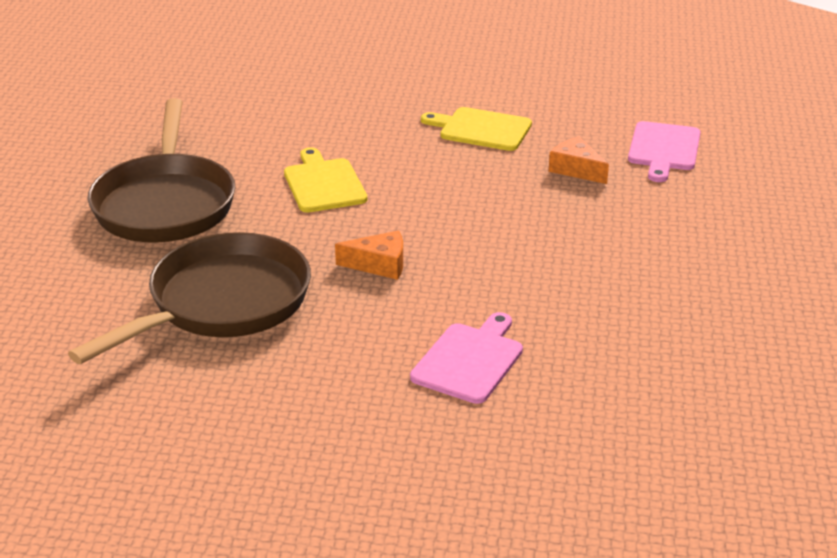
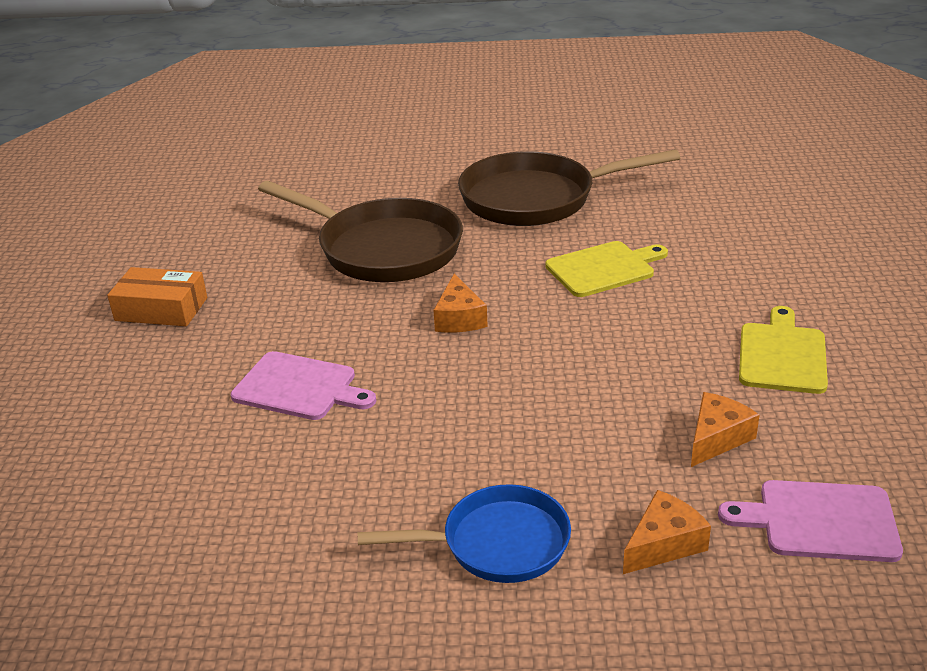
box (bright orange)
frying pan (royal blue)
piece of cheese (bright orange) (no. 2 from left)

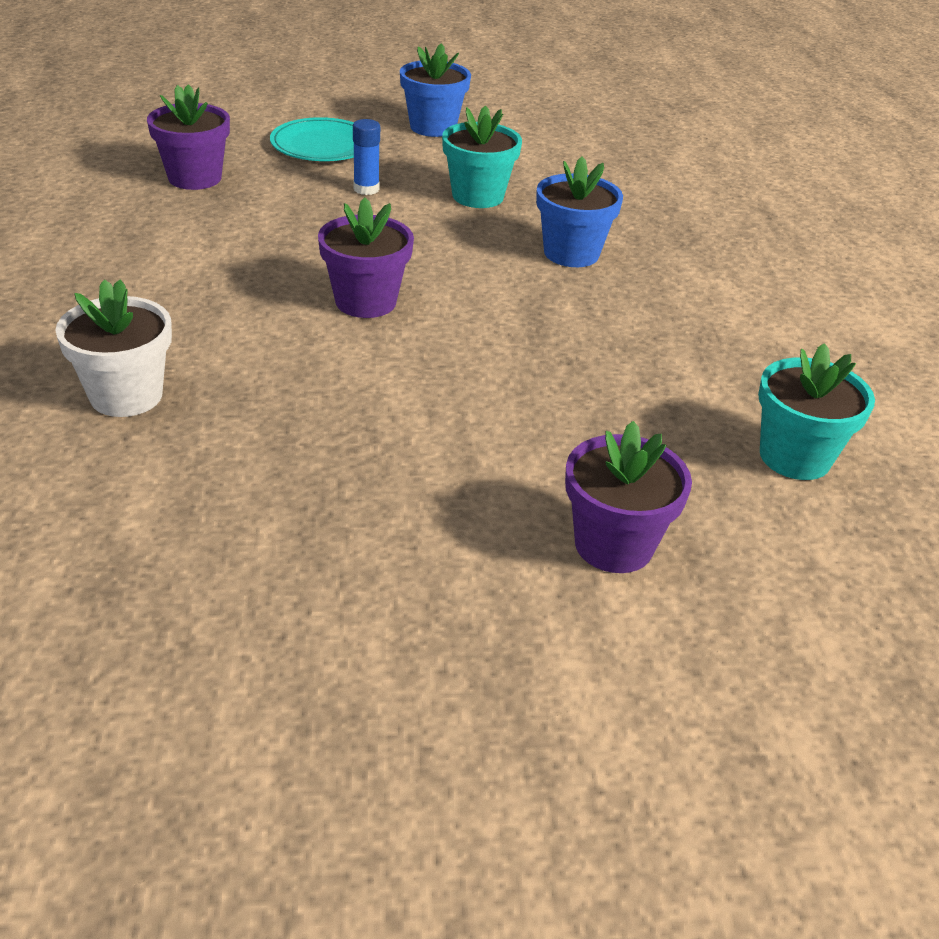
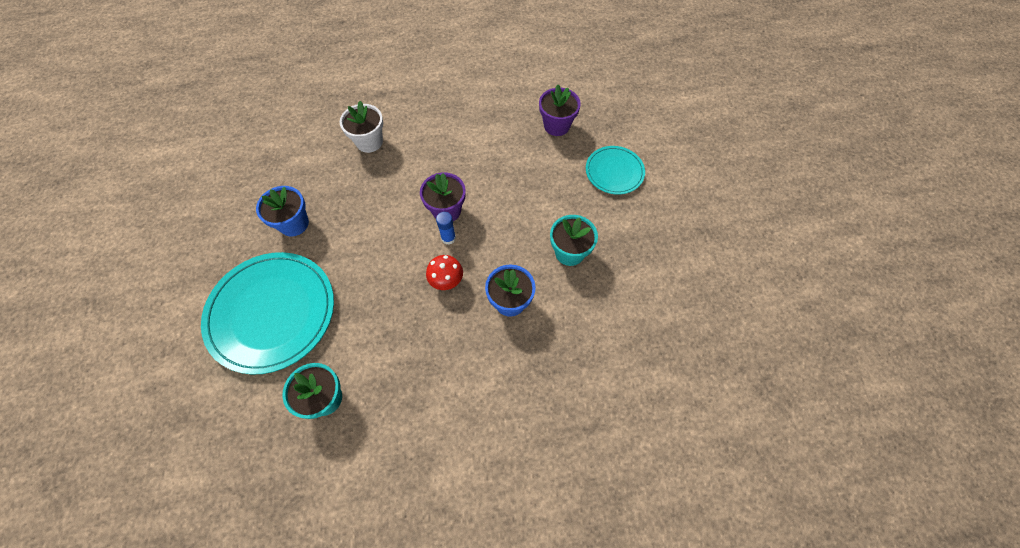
plant pot (royal blue) (no. 1 from left)
glue stick (royal blue)
plate (turquoise) (no. 1 from left)
mushroom (crimson)

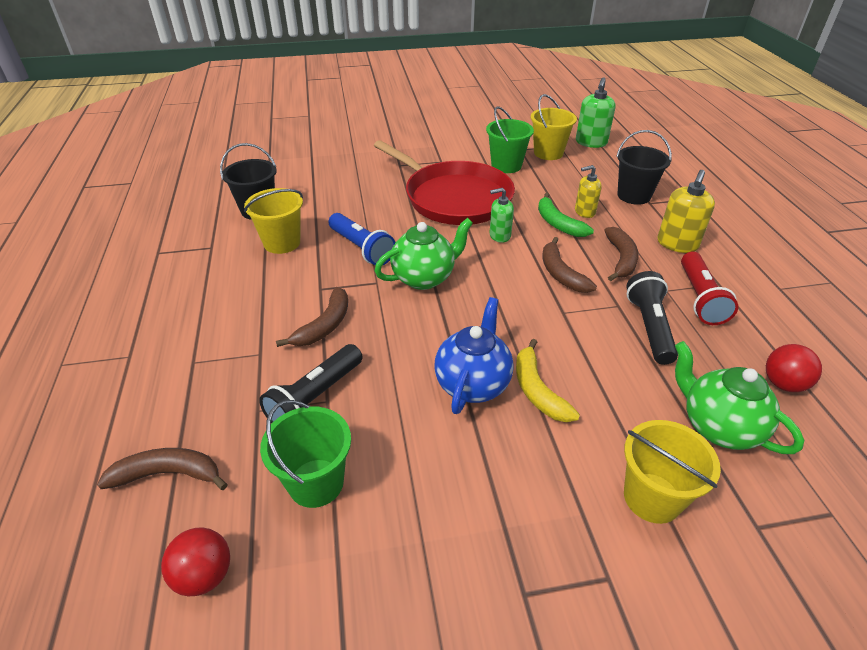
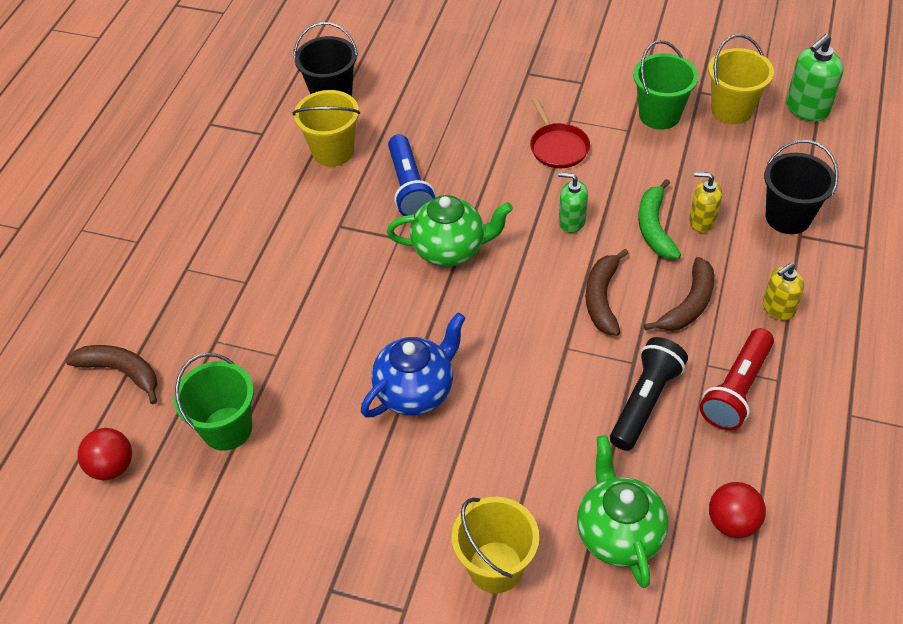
frying pan (crimson)
soap dispenser (bright yellow) (no. 2 from left)
banana (brown) (no. 2 from left in the first image)
banana (bright yellow)
pocket torch (black) (no. 1 from left in the first image)

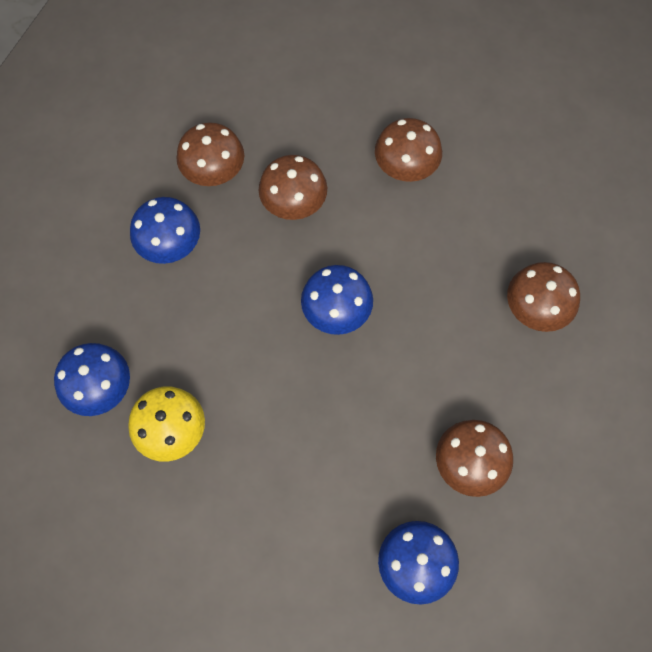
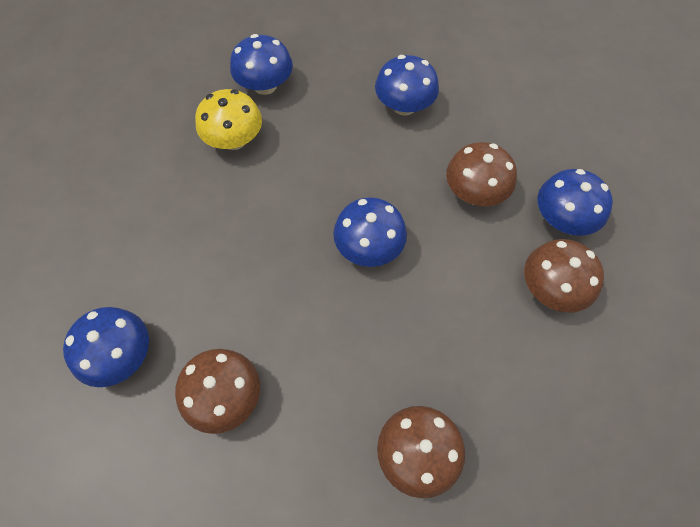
mushroom (brown) (no. 1 from left in the first image)
mushroom (royal blue) (no. 5 from left)

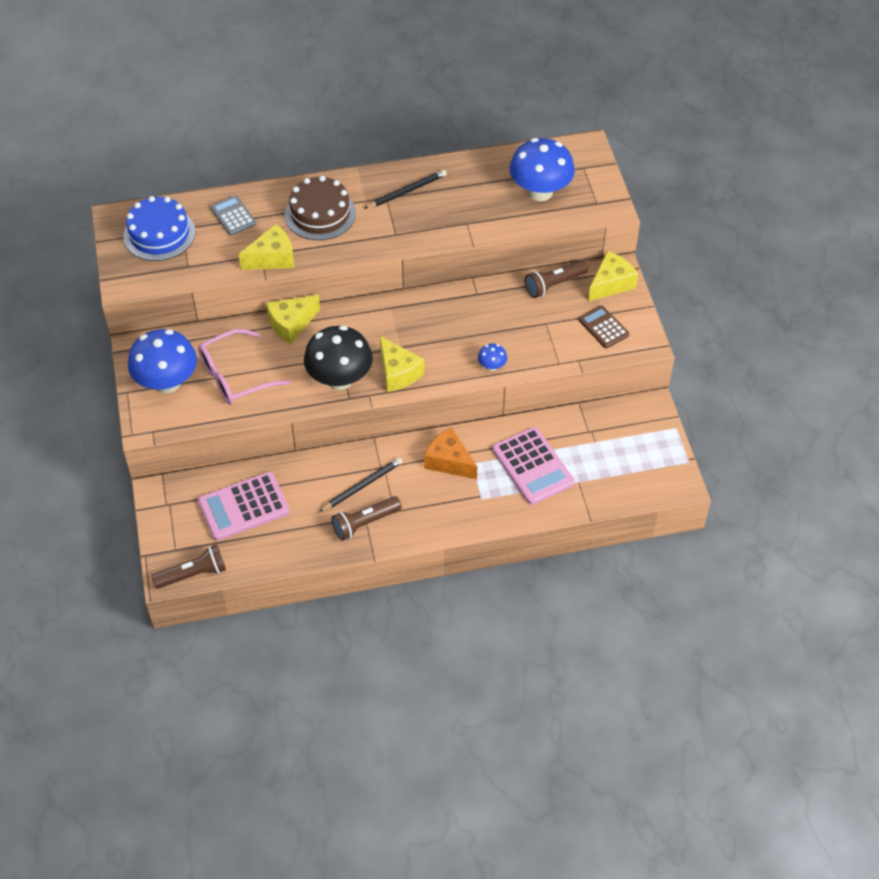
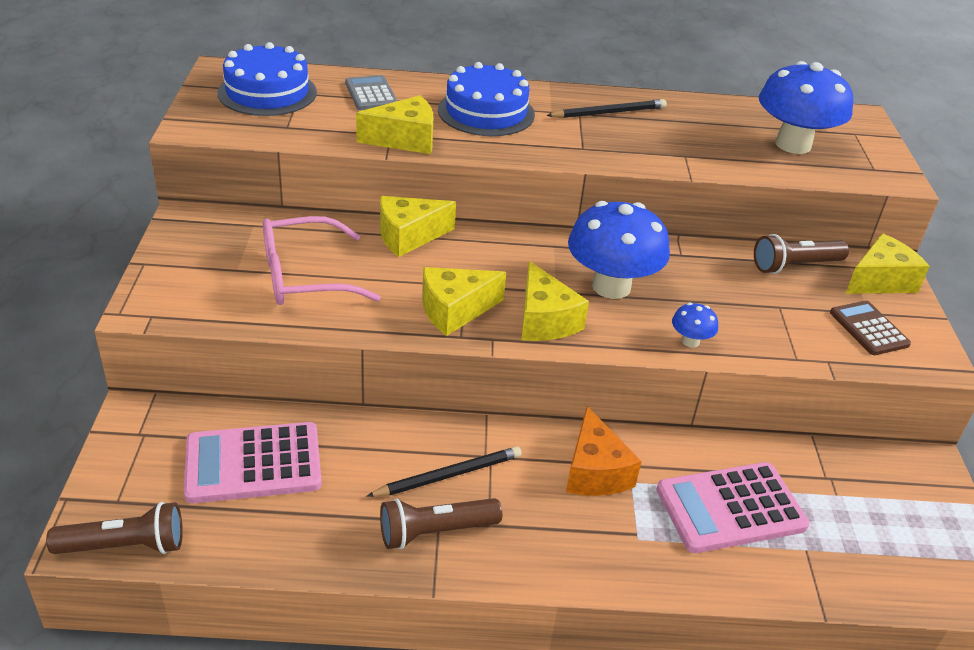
cake (royal blue) (no. 2 from left)
piece of cheese (bright yellow) (no. 3 from left)
mushroom (royal blue) (no. 1 from left)
piece of cheese (bright orange)
calculator (rosy) (no. 2 from left)

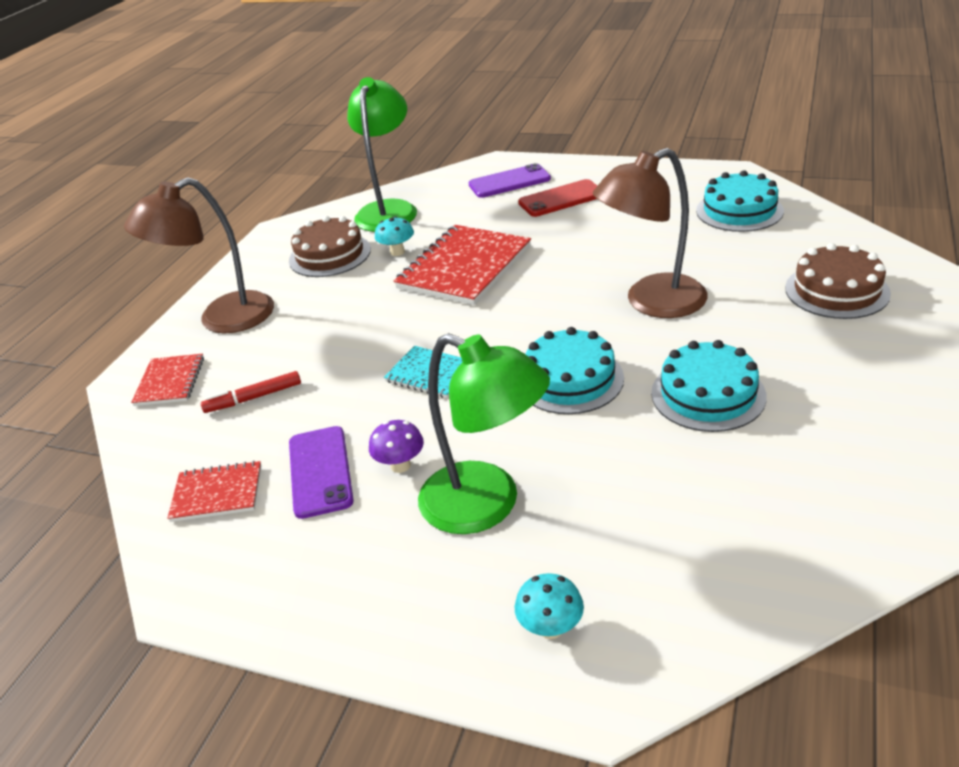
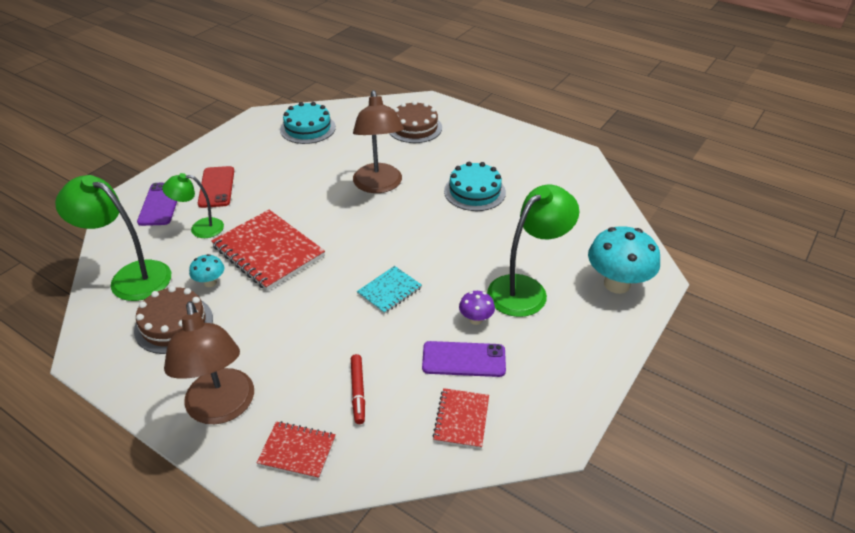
cake (turquoise) (no. 1 from left in the first image)
mushroom (turquoise) (no. 2 from left)
desk lamp (emerald) (no. 2 from left)

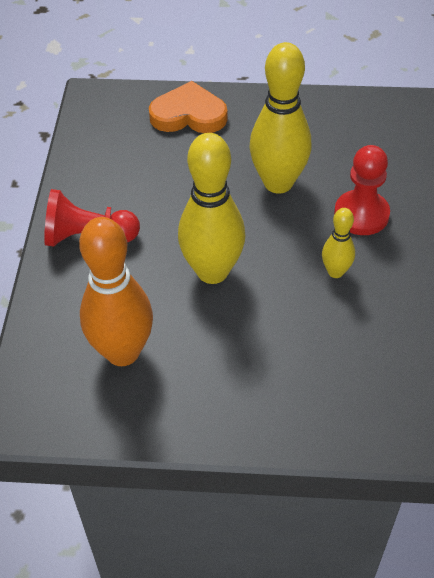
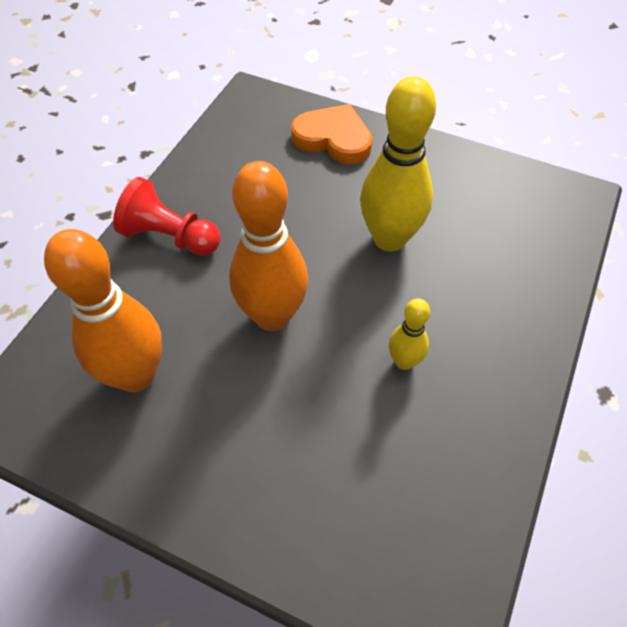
tenpin (bright orange) (no. 2 from left)
chess pawn (crimson) (no. 2 from left in the first image)

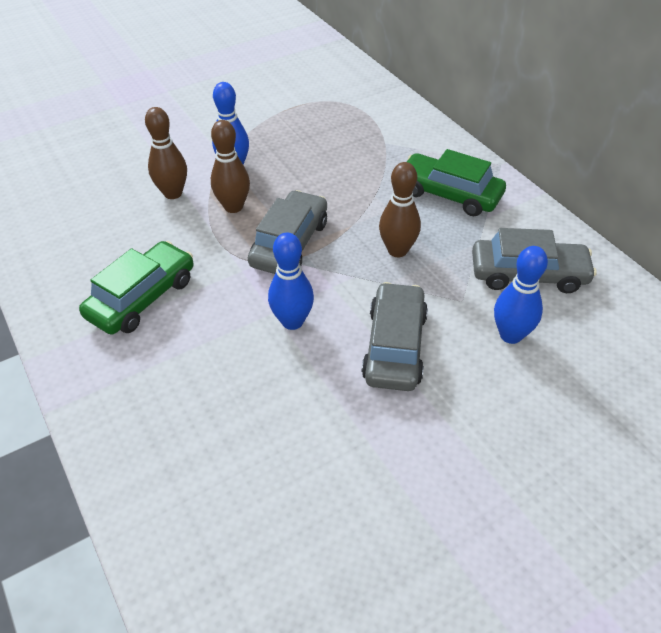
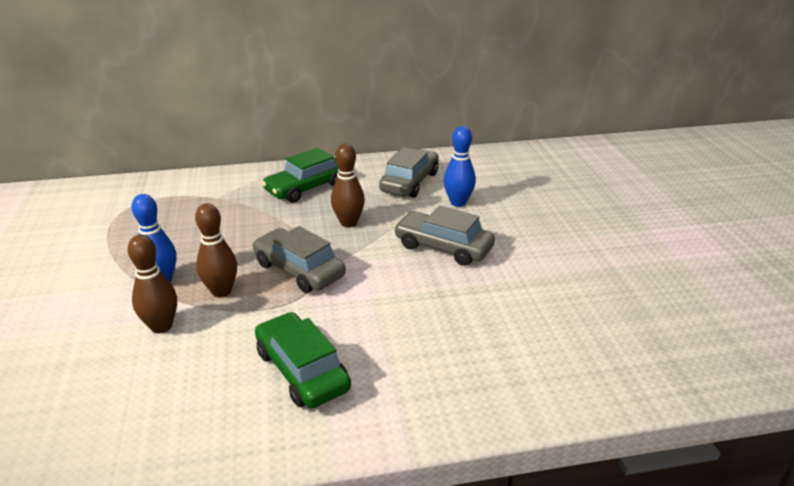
tenpin (royal blue) (no. 2 from left in the first image)

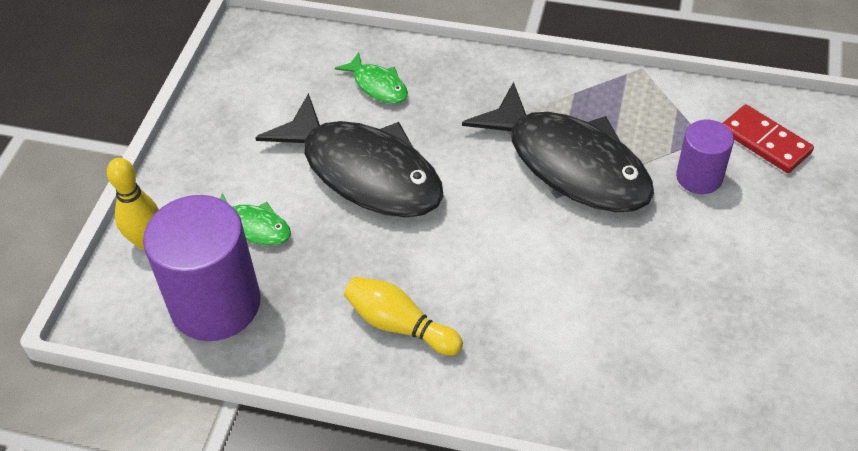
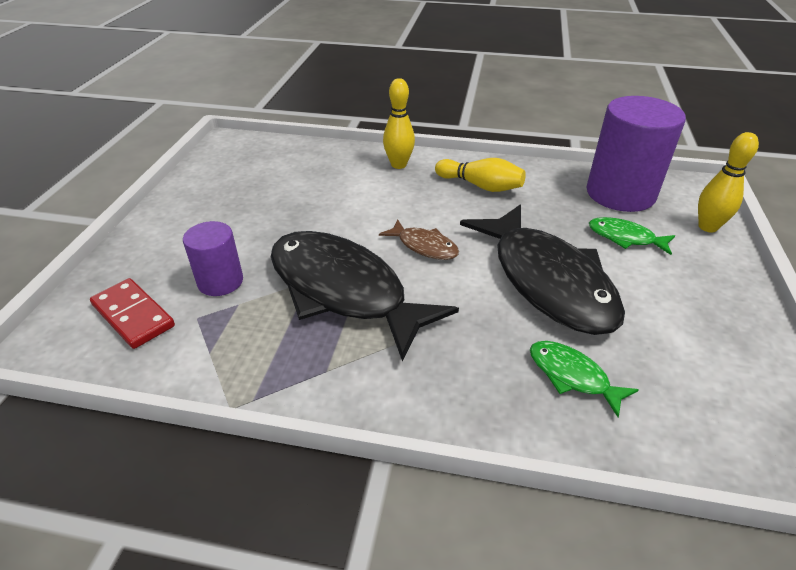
fish (black) (no. 2 from left)
tenpin (bright yellow) (no. 1 from left)
fish (brown)

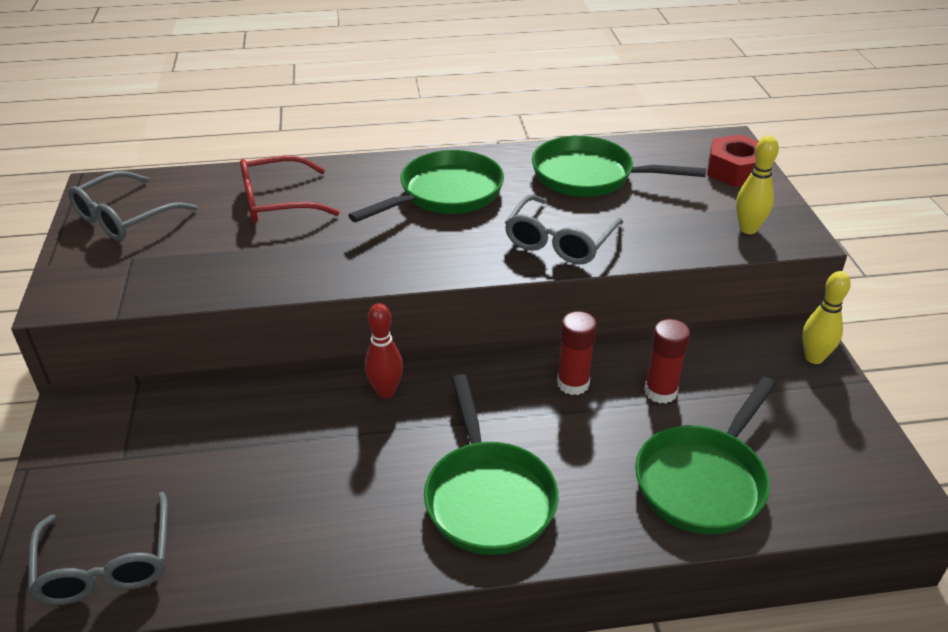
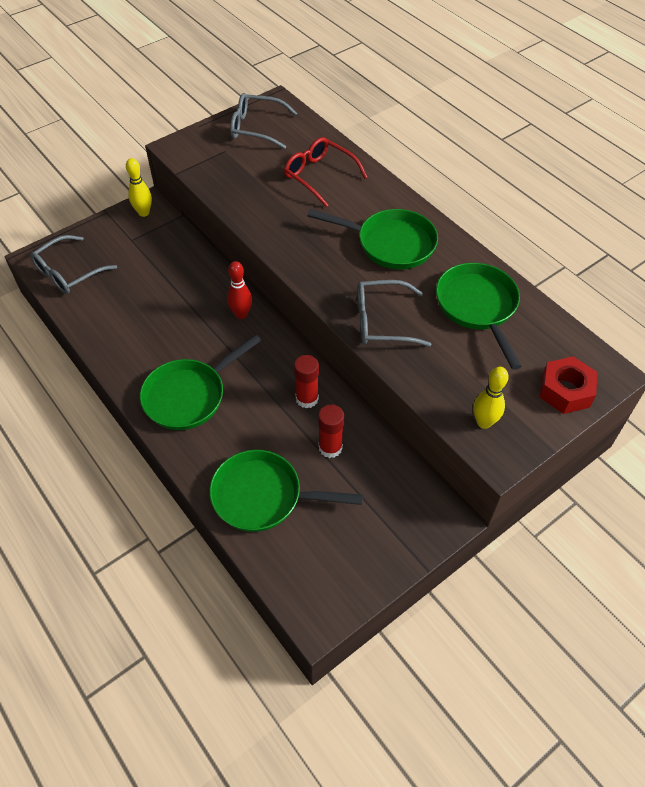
tenpin (bright yellow) (no. 1 from left)

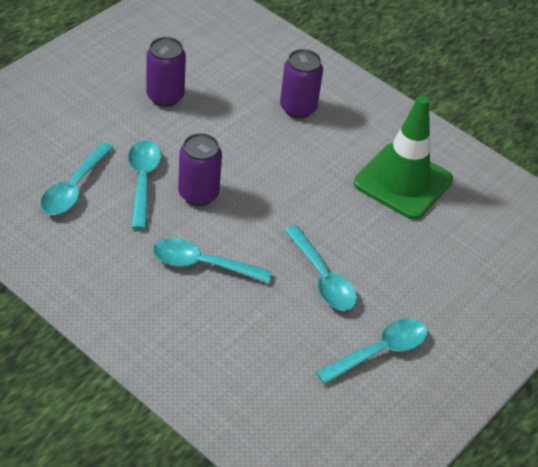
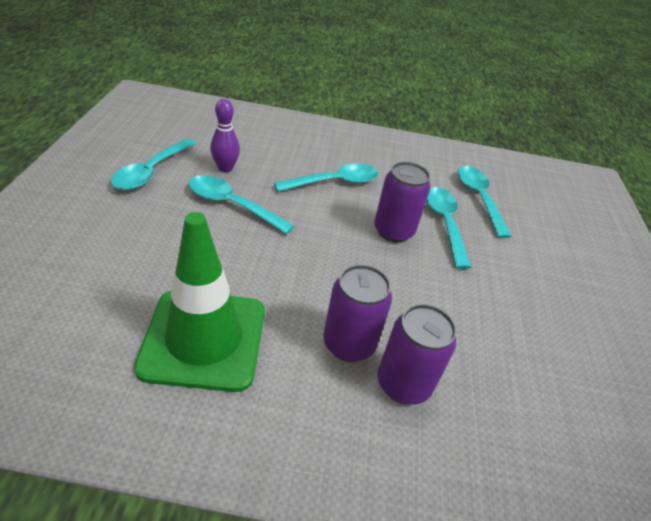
can (violet) (no. 1 from left)
teaspoon (turquoise) (no. 4 from left)
tenpin (violet)

